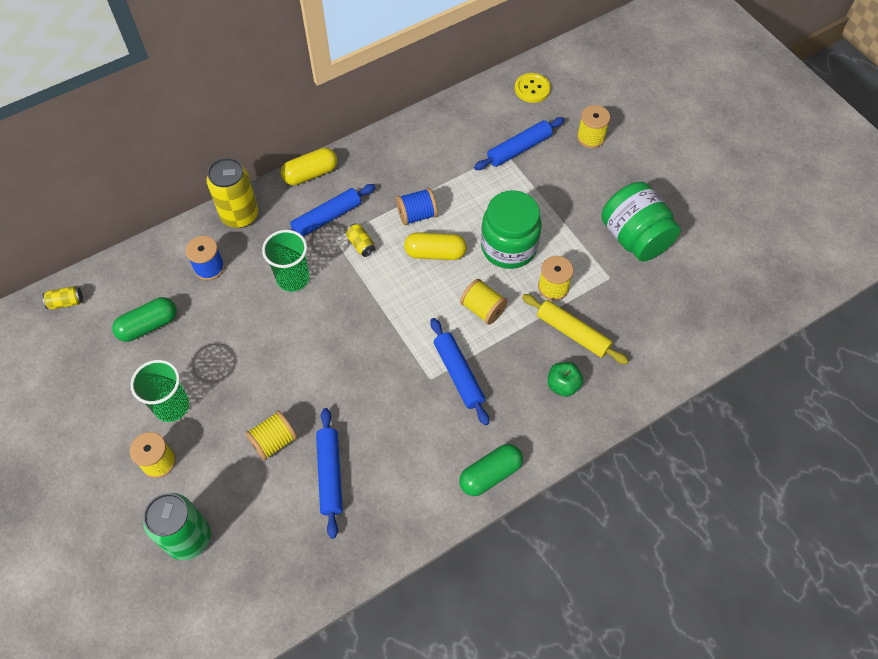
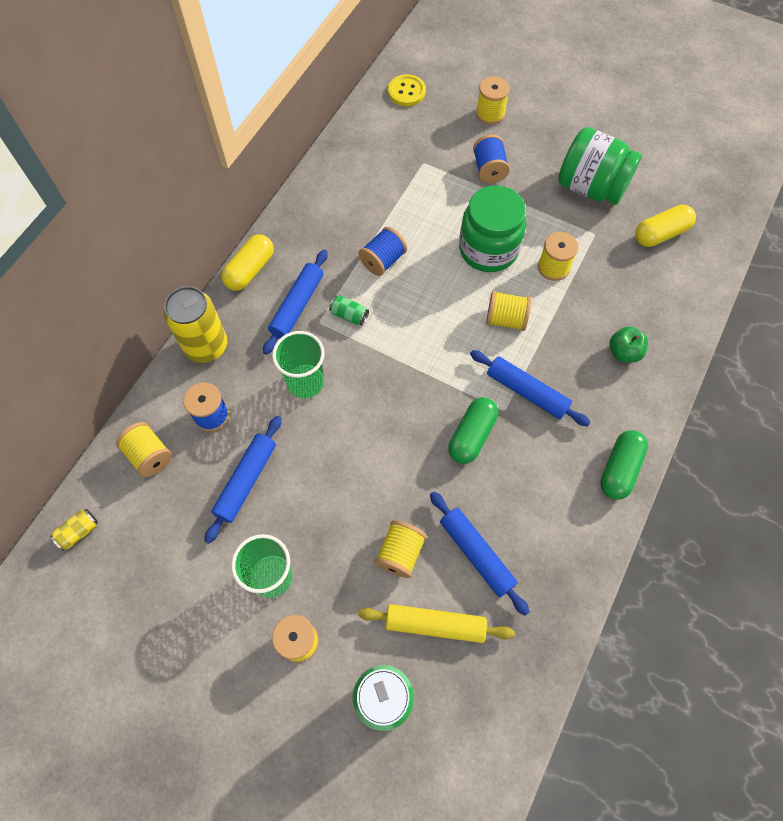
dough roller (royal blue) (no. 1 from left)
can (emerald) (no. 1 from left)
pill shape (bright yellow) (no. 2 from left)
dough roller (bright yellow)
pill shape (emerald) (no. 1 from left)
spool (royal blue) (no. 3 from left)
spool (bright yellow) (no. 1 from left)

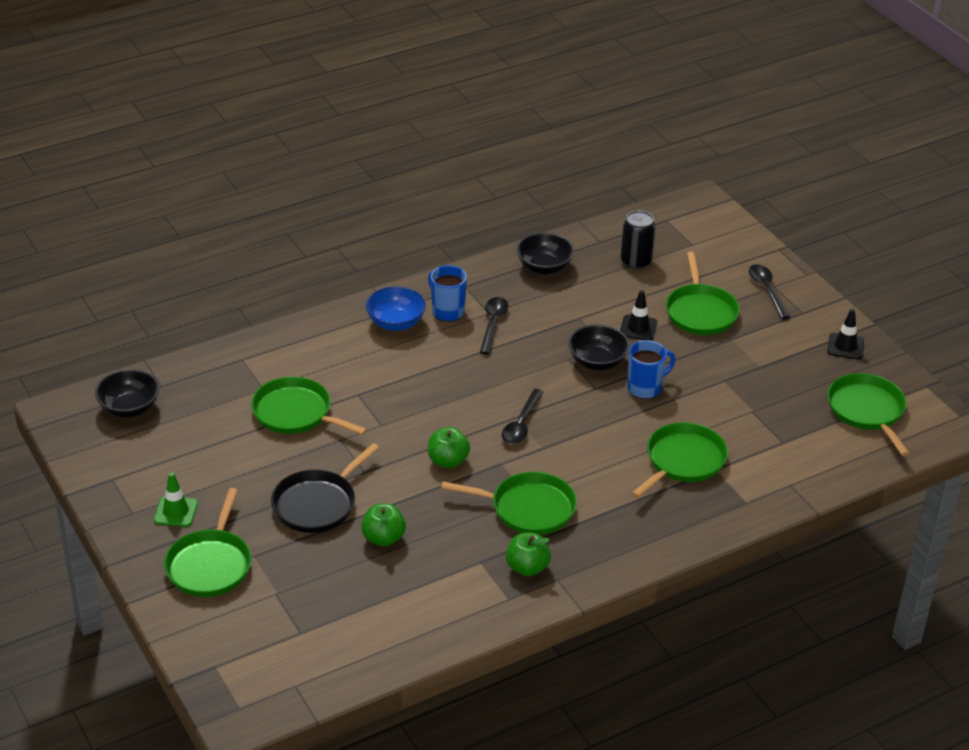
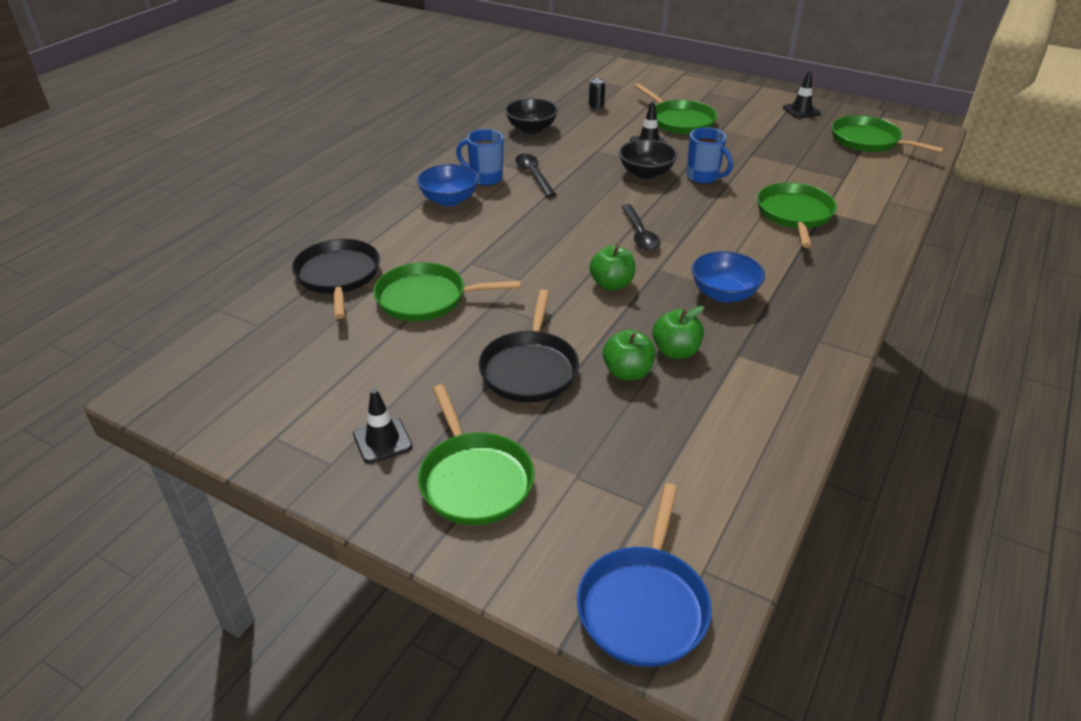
can (black)
teaspoon (black) (no. 3 from left in the first image)
mug (royal blue) (no. 2 from left)
serving bowl (black) (no. 1 from left in the first image)
safety cone (black) (no. 1 from left)
serving bowl (royal blue) (no. 2 from left)
toy apple (emerald) (no. 3 from left)
frying pan (black) (no. 1 from left)
frying pan (royal blue)

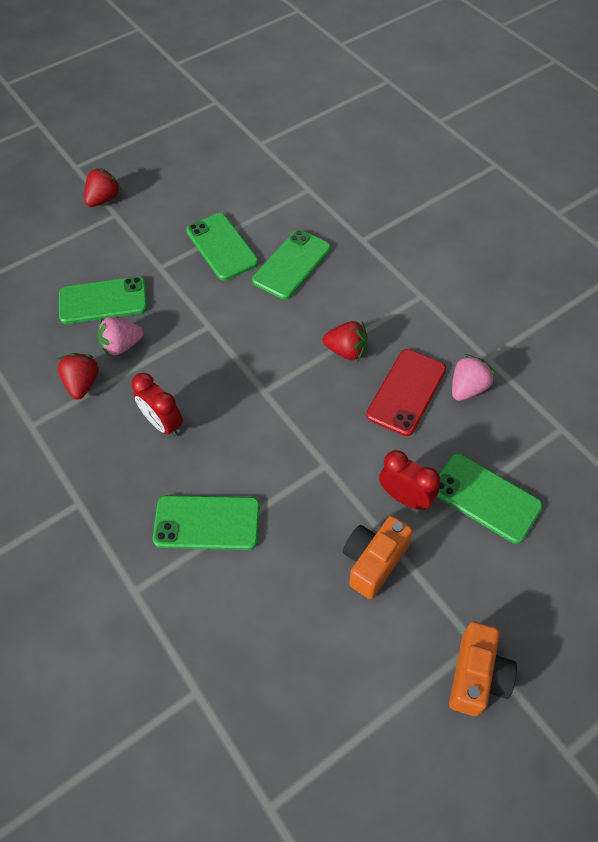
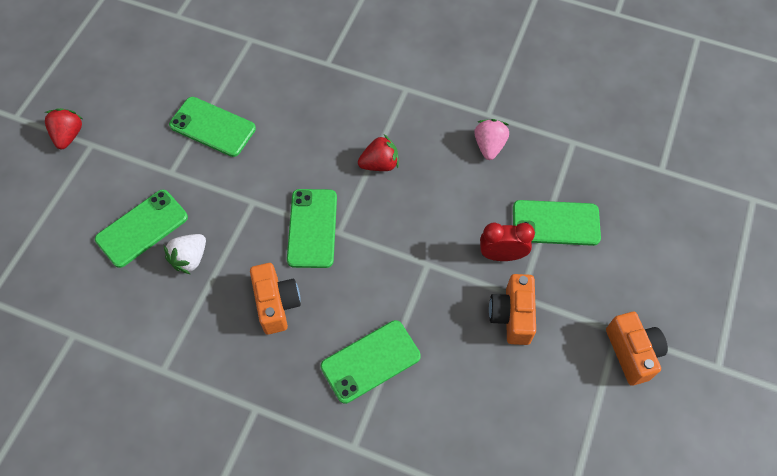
mobile phone (emerald) (no. 3 from left)
berry (white)
mobile phone (crimson)
berry (crimson) (no. 1 from left in the first image)
photo camera (bright orange) (no. 1 from left)

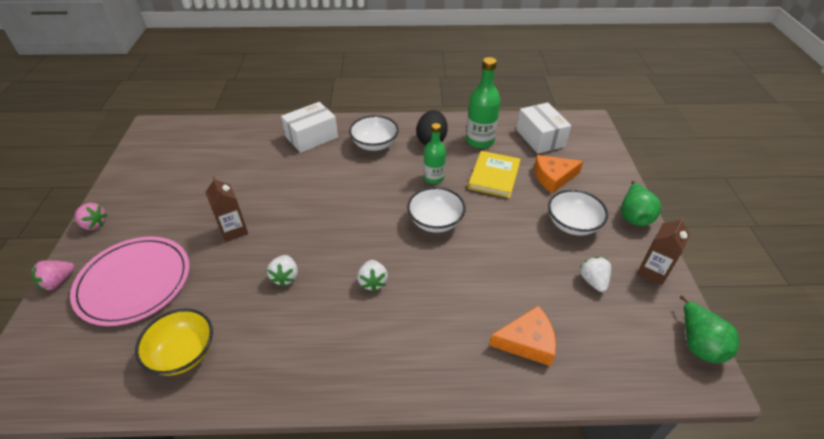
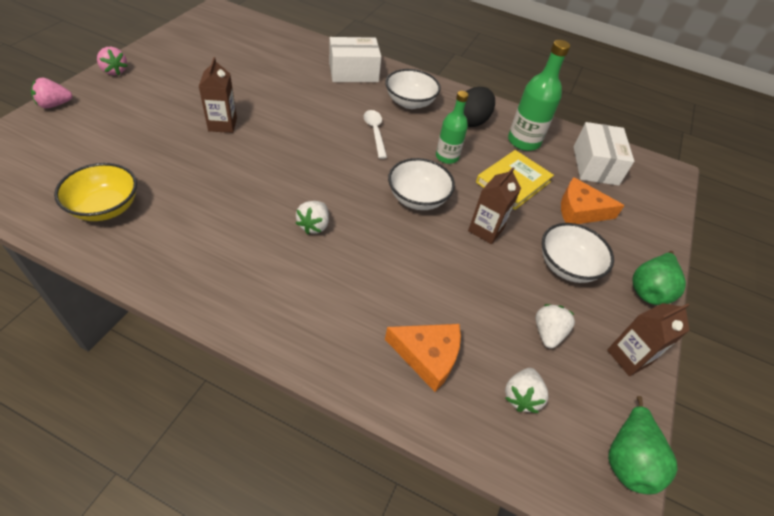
plate (rosy)
berry (white) (no. 2 from left)
teaspoon (white)
milk carton (brown) (no. 2 from left)

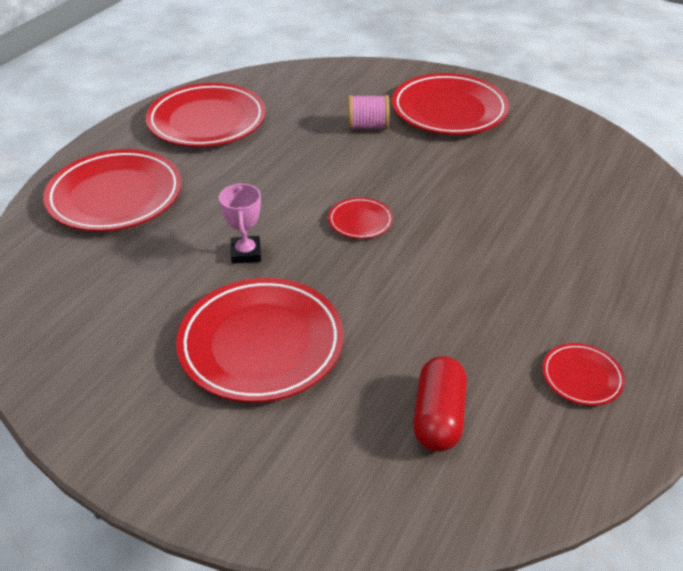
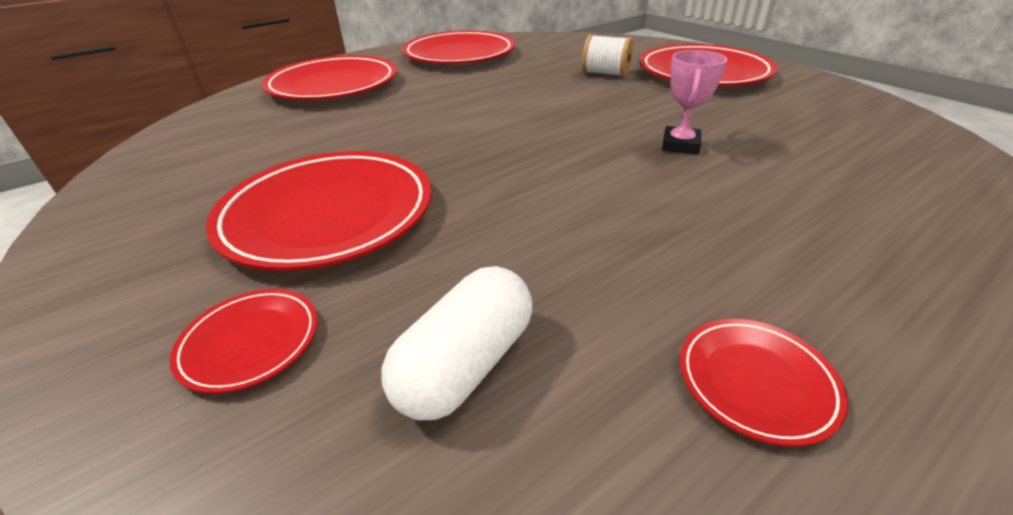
spool (white)
award cup (rosy)
plate (crimson) (no. 1 from left)
pill shape (white)

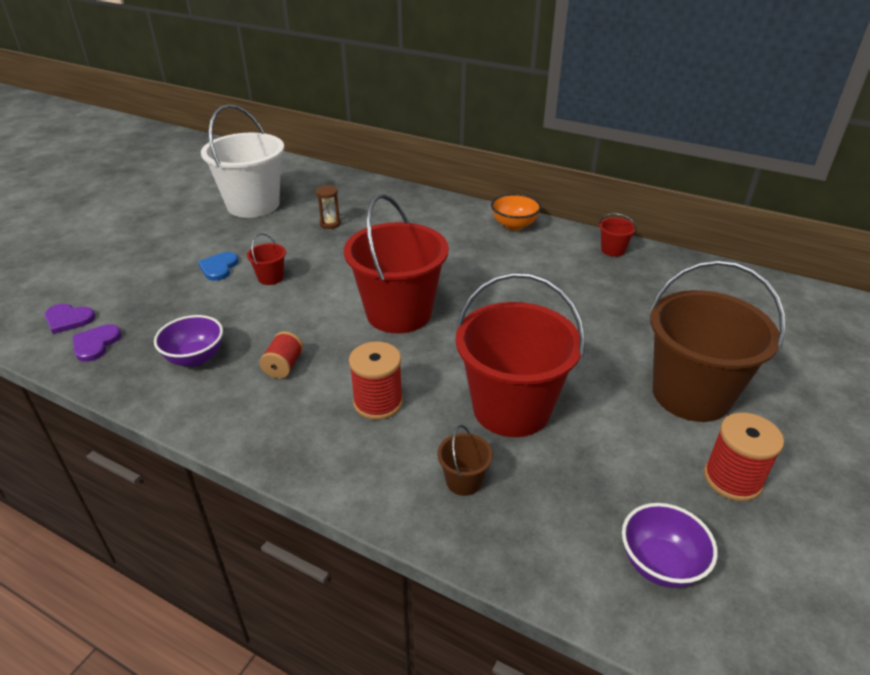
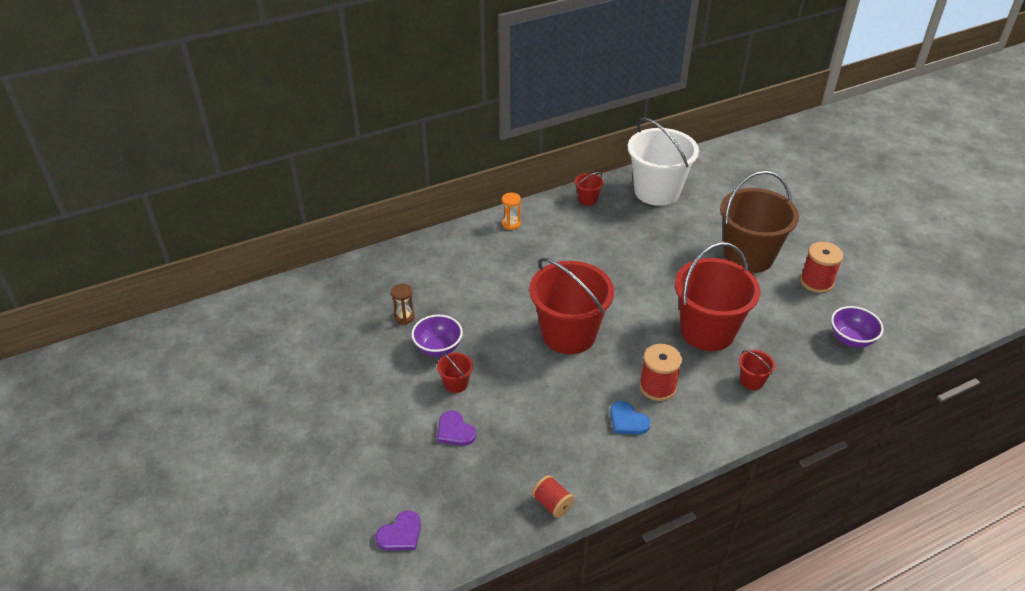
bucket (white)
sand timer (bright orange)
heart shape (royal blue)
serving bowl (violet) (no. 1 from left)
heart shape (violet) (no. 2 from left)
spool (crimson) (no. 1 from left)
bucket (crimson) (no. 5 from left)

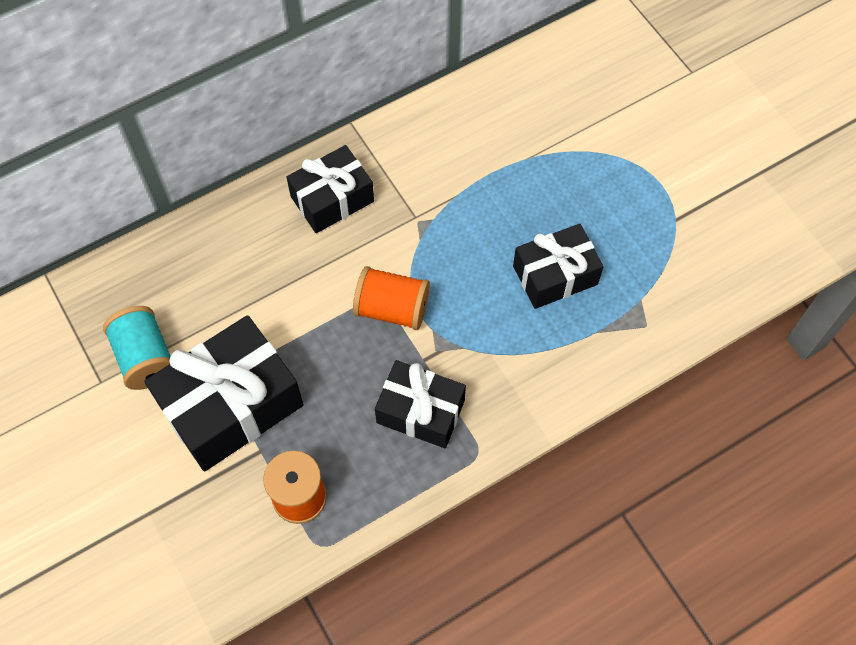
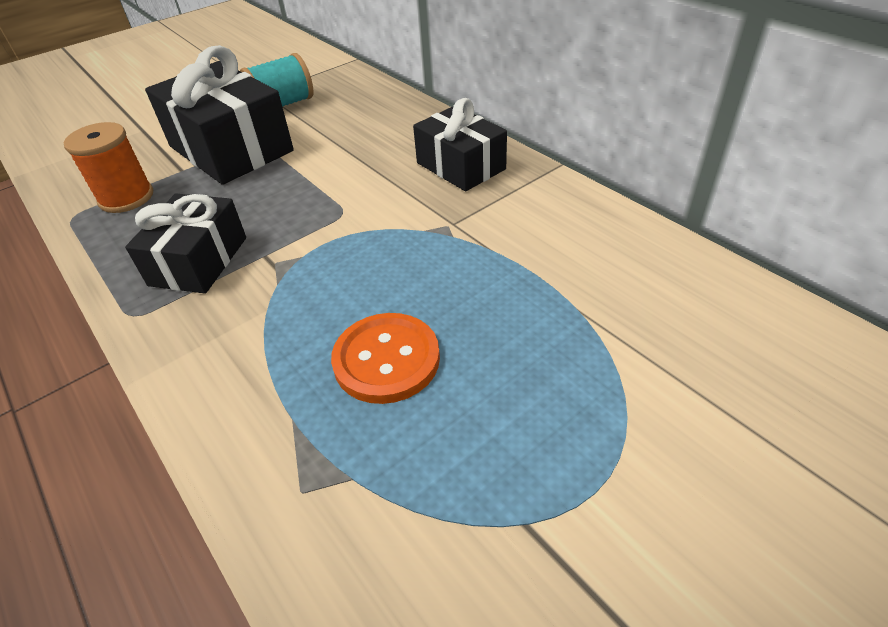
sewing button (bright orange)
spool (bright orange) (no. 2 from left in the first image)

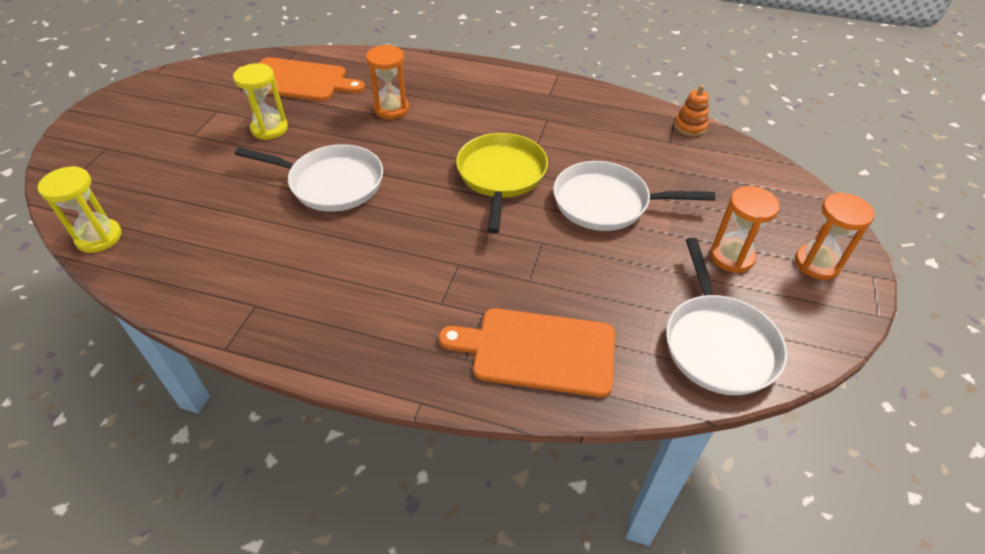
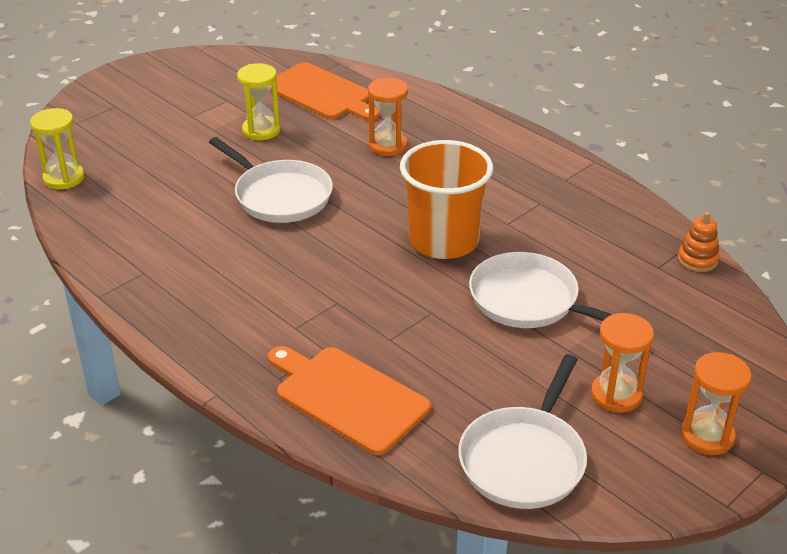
beaker (bright orange)

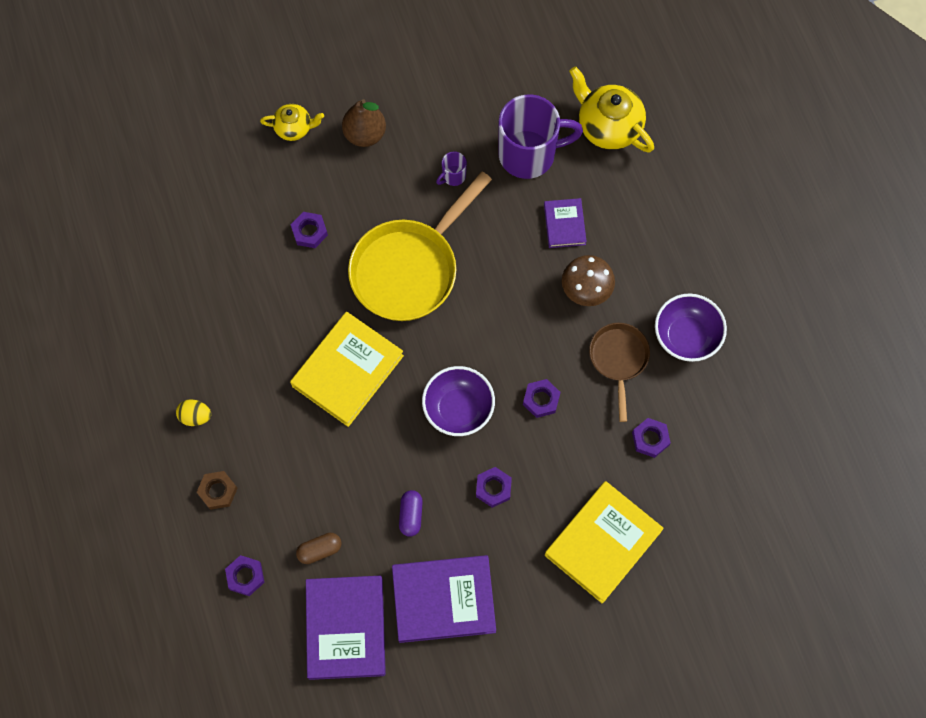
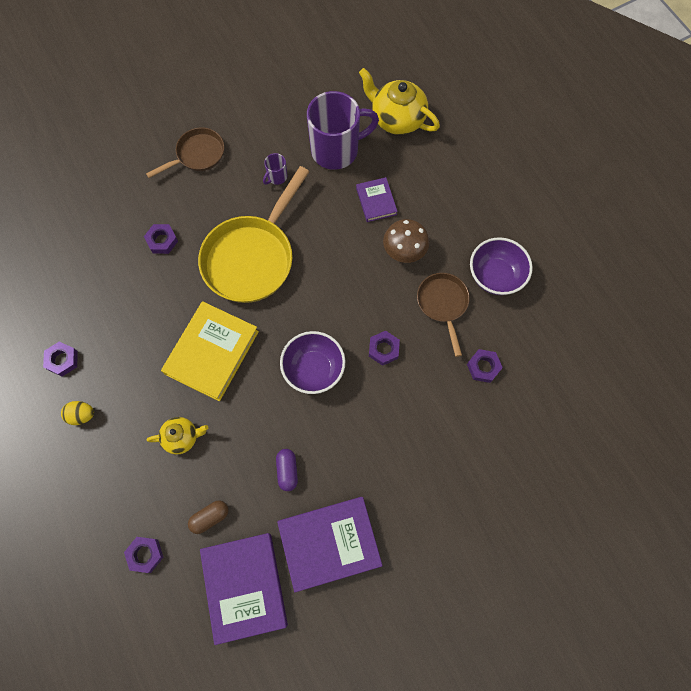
frying pan (brown) (no. 1 from left)
teapot (bright yellow) (no. 1 from left)
hex nut (violet) (no. 1 from left)
hex nut (brown)
hardback (bright yellow) (no. 2 from left in the first image)

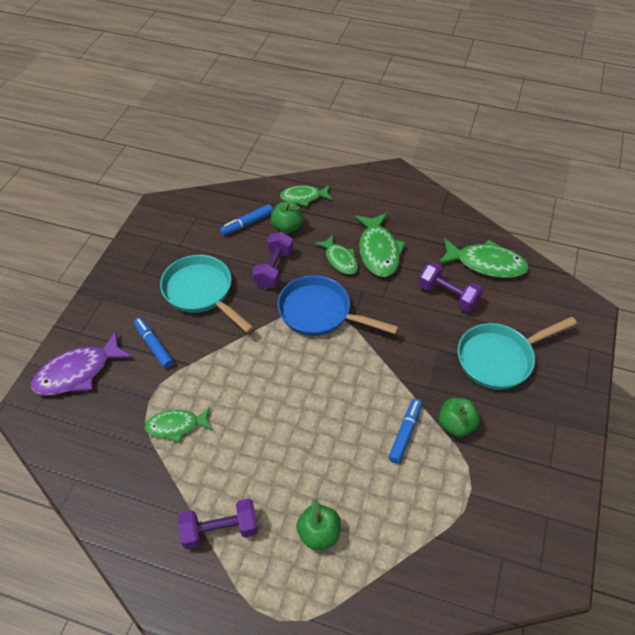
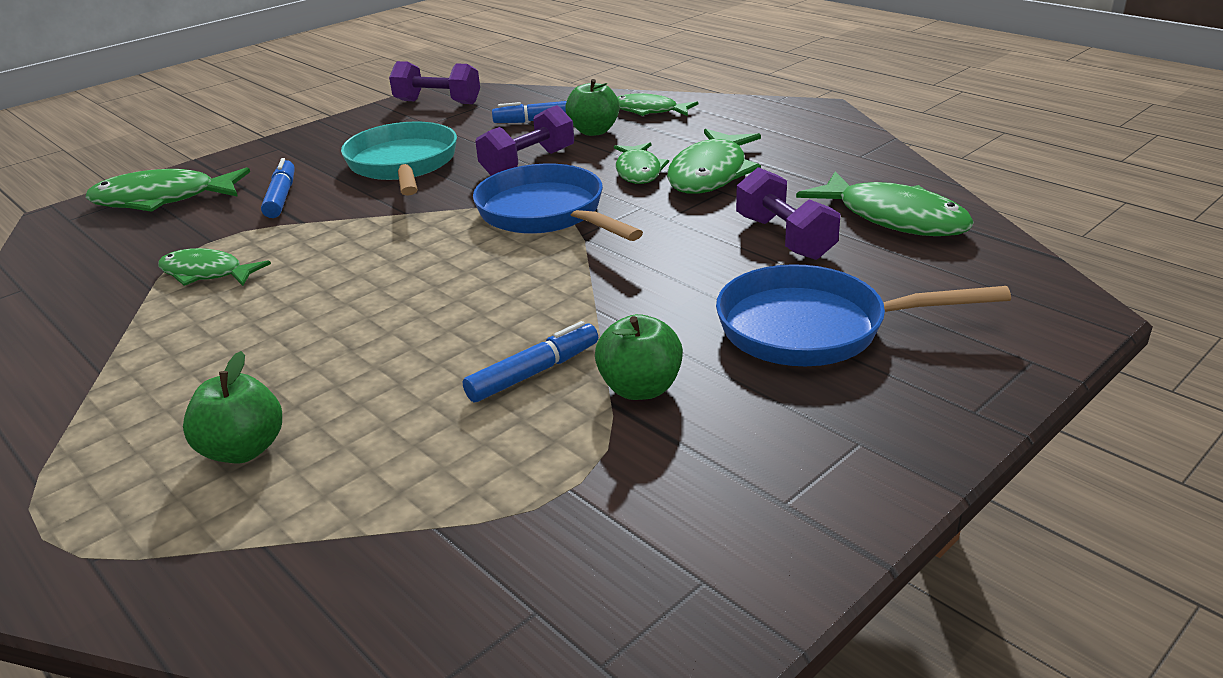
frying pan (royal blue) (no. 2 from left)
fish (emerald) (no. 1 from left)
hand weight (violet) (no. 1 from left)

